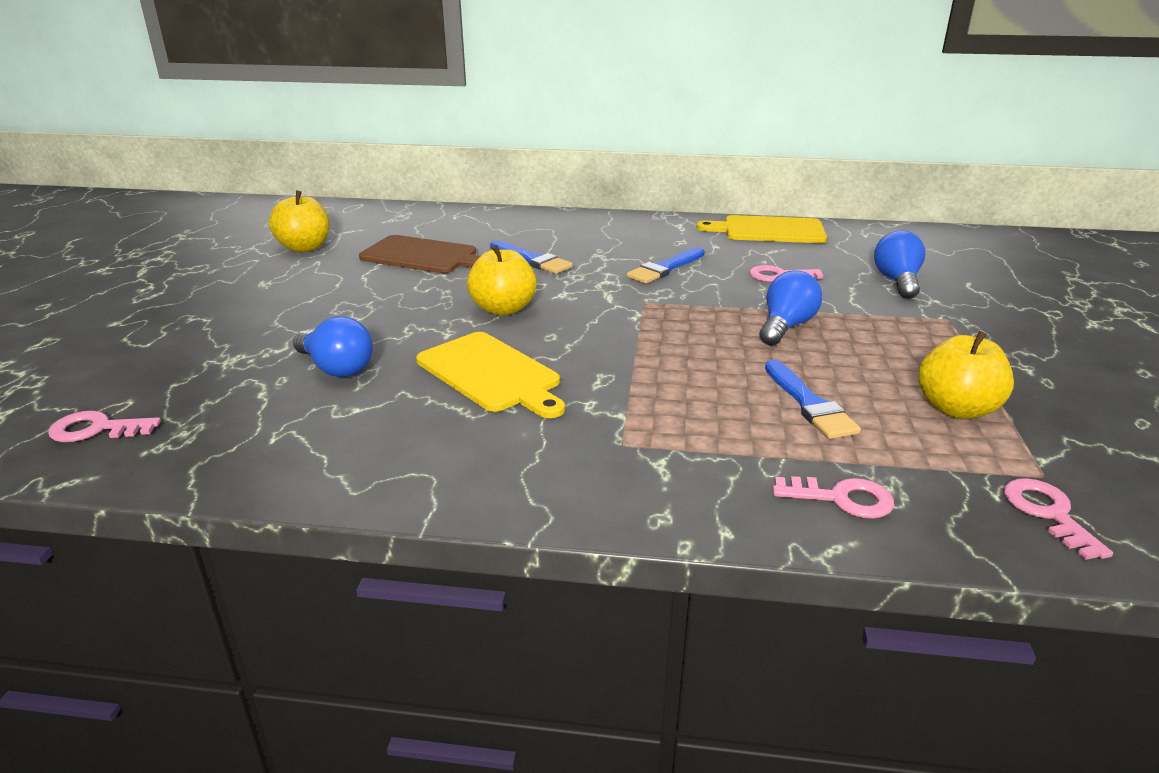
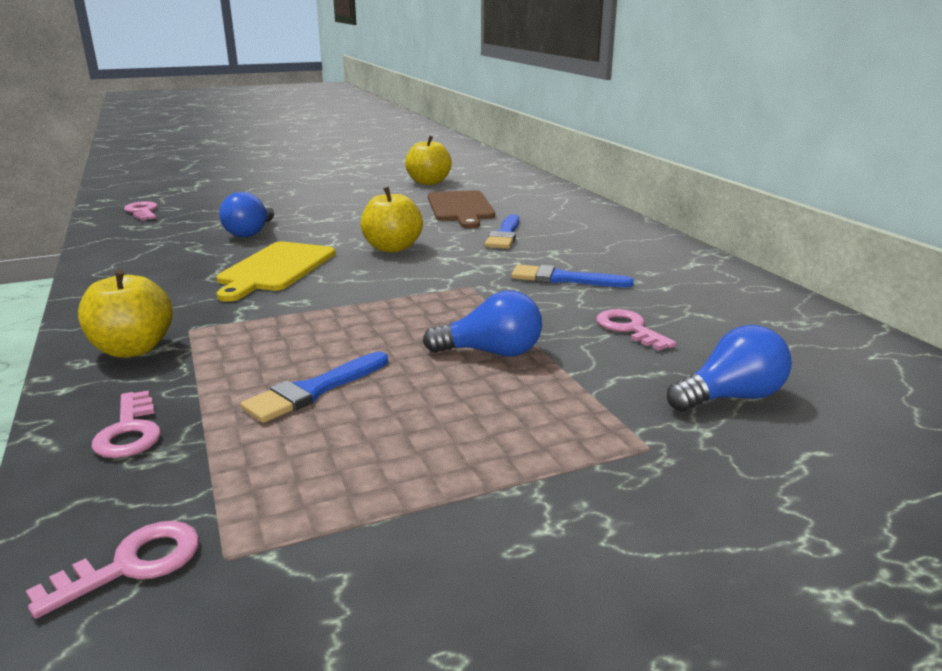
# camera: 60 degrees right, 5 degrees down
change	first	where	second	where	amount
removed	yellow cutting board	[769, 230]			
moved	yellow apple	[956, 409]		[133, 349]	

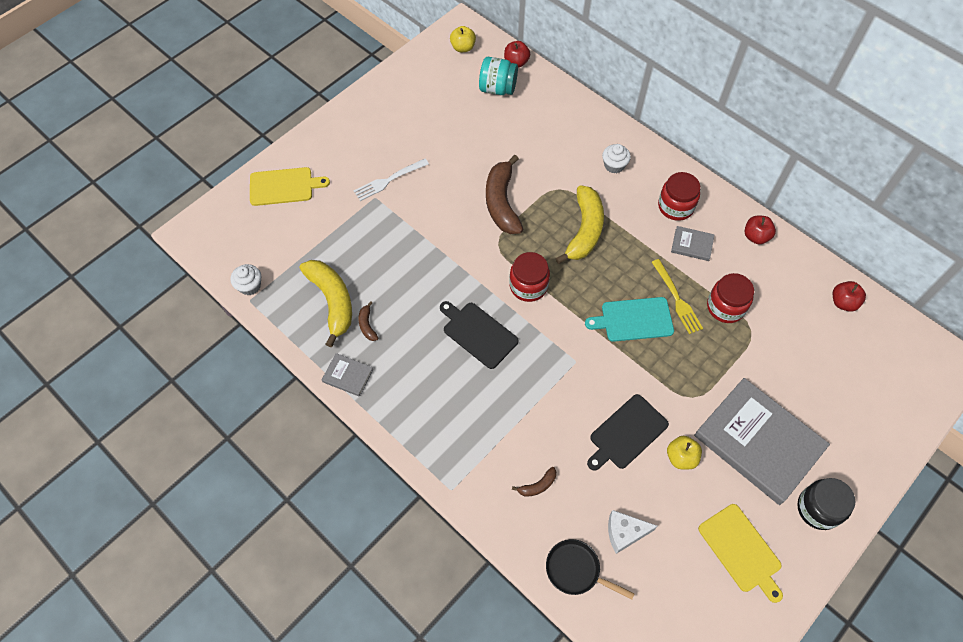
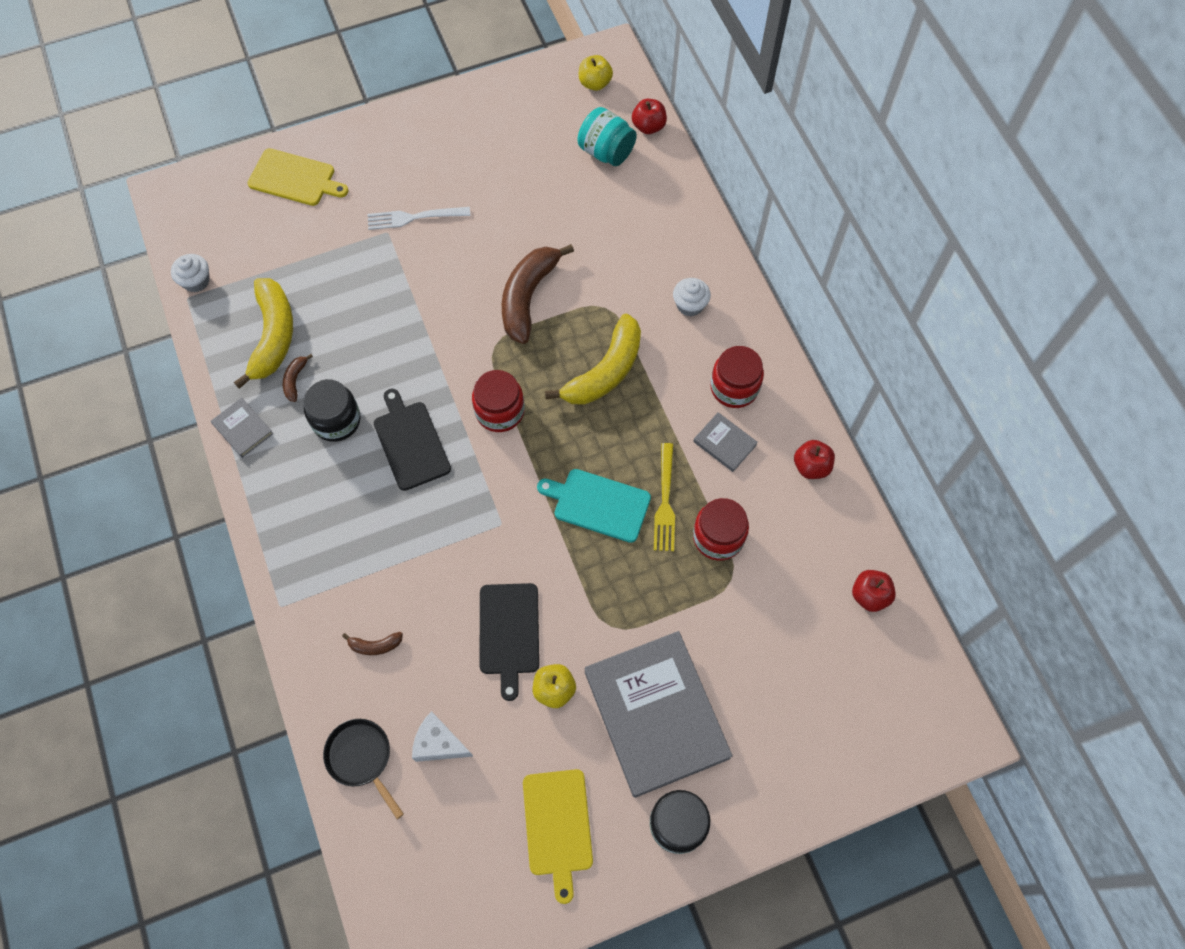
# camera: 25 degrees right, 5 degrees up
change	first	where	second	where	amount
turned	black cutting board	[626, 433]		[509, 633]	75 degrees counterclockwise
added			black jar	[336, 420]	

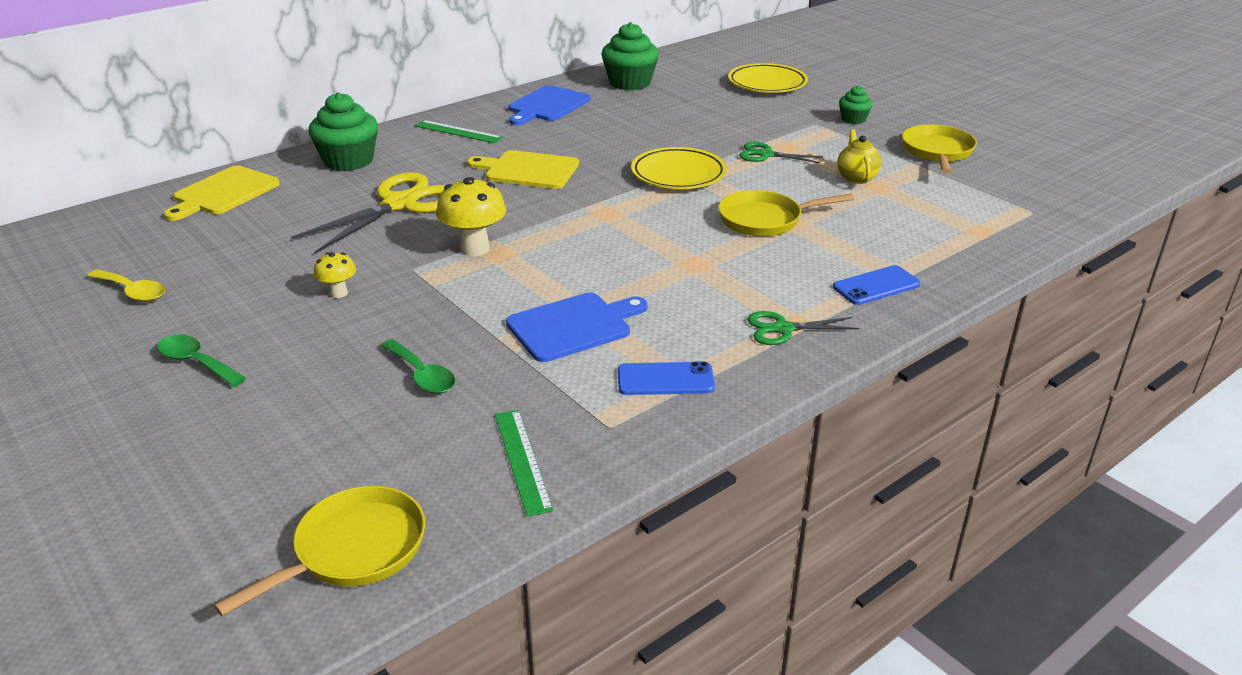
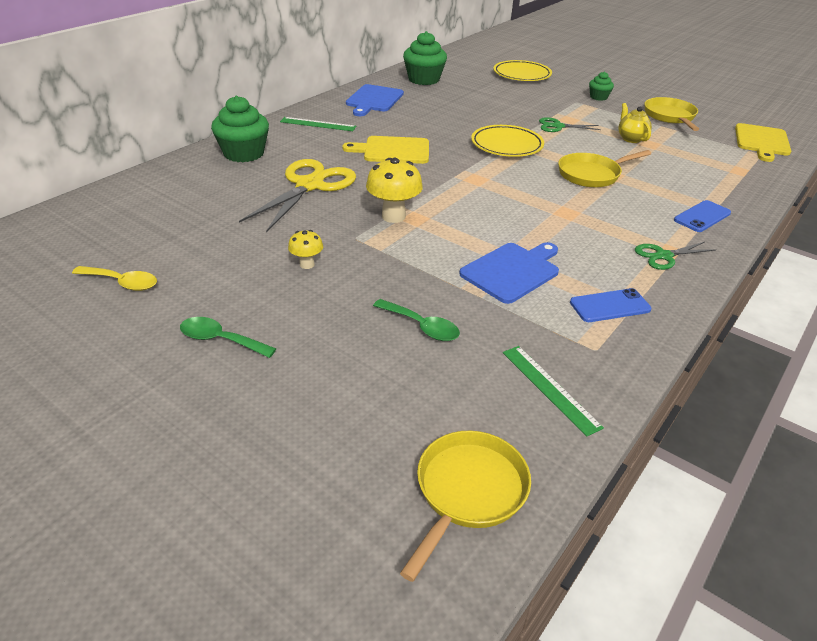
# camera: 15 degrees left, 5 degrees up
change	first	where	second	where	amount
moved	yellow cutting board	[223, 193]		[761, 141]	

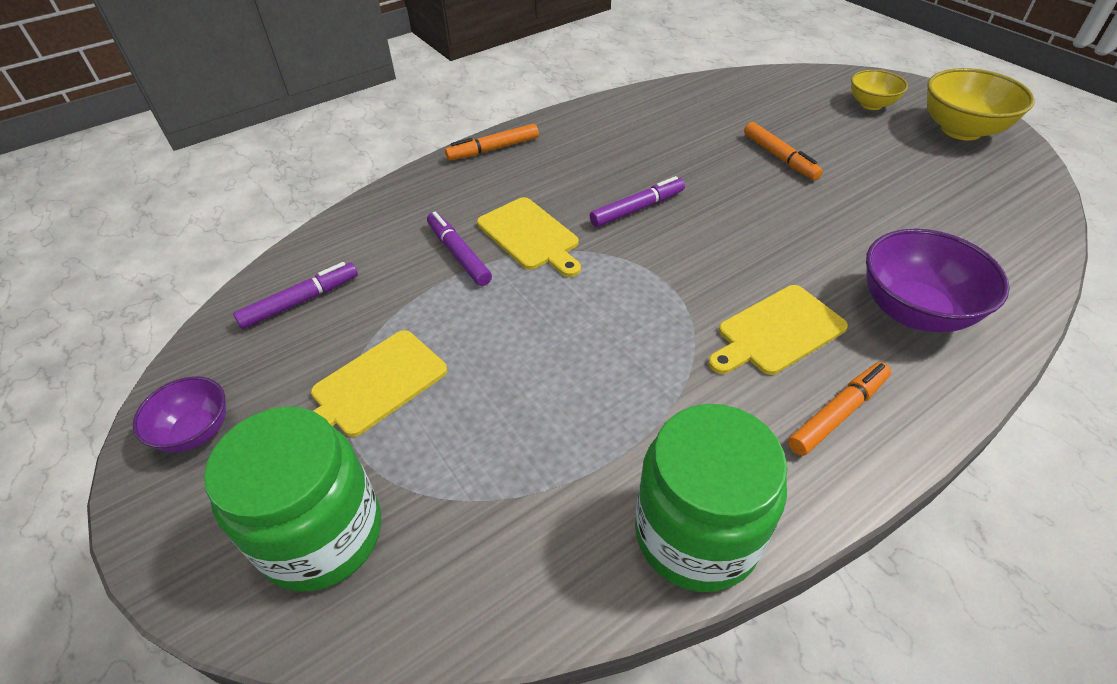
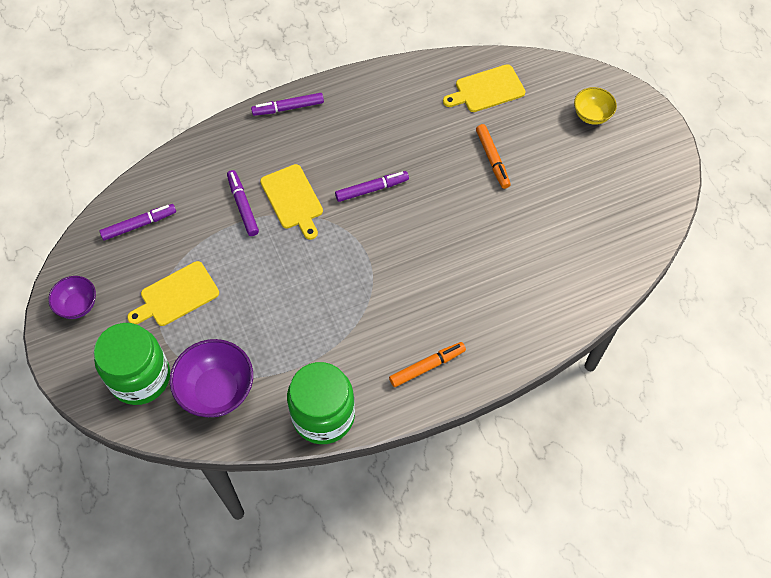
# camera: 10 degrees right, 15 degrees up
change	first	where	second	where	amount
recoloured	orange marker	[493, 149]	purple marker	[288, 108]	
moved	yellow cutting board	[777, 331]		[487, 89]	
moved	purple bowl	[913, 311]		[217, 390]	
removed	yellow bowl	[961, 130]			

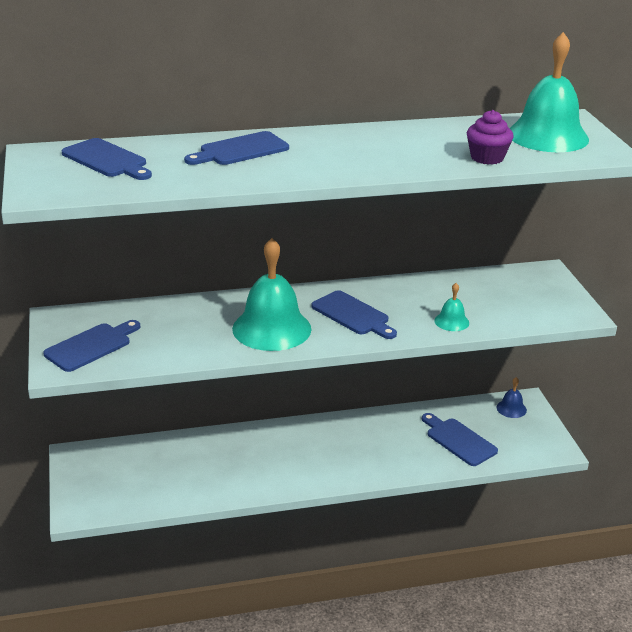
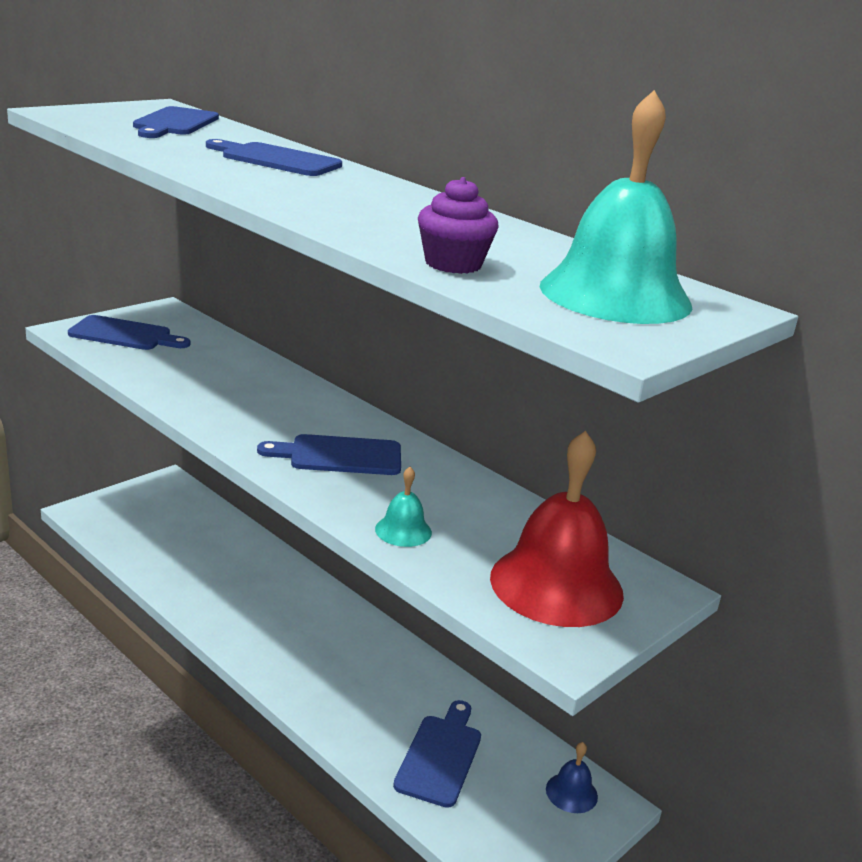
# camera: 55 degrees right, 5 degrees down
change	first	where	second	where	amount
removed	turquoise bell	[271, 328]			
turned	blue cutting board	[353, 315]		[339, 456]	75 degrees clockwise
added			red bell	[556, 585]	

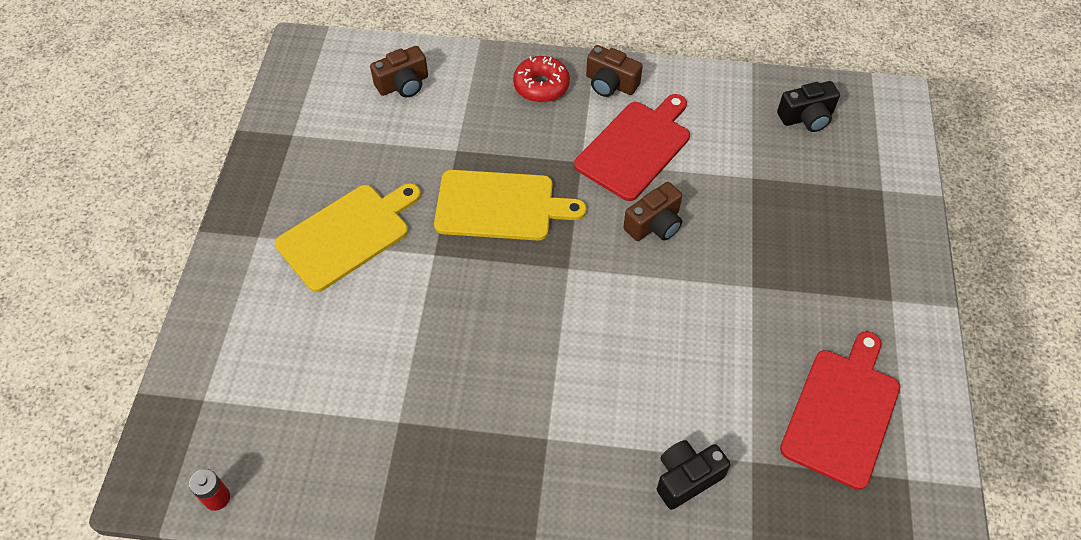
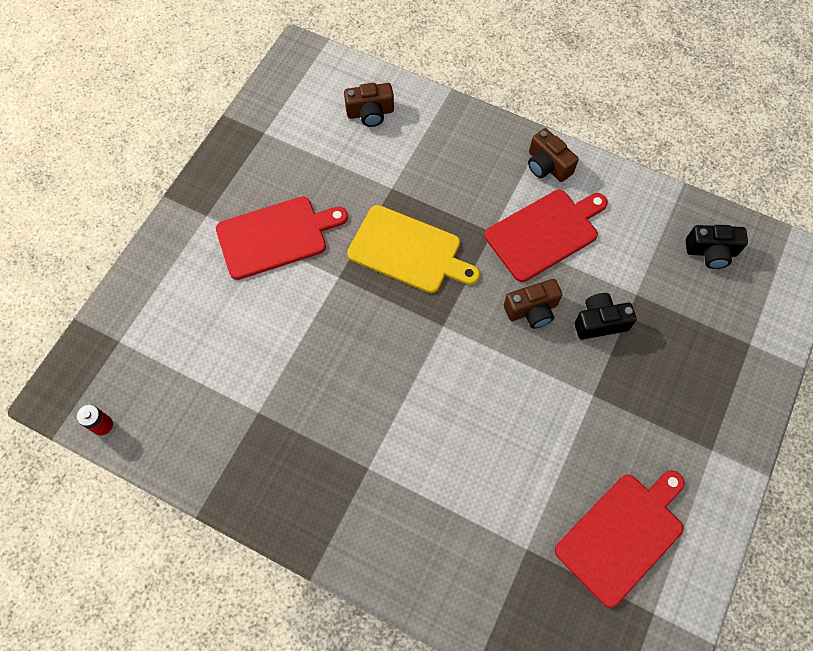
# camera: 20 degrees right, 10 degrees up
change	first	where	second	where	amount
recoloured	yellow cutting board	[347, 234]	red cutting board	[276, 236]	
removed	red donut	[541, 86]			
moved	black camera	[686, 478]		[599, 322]	

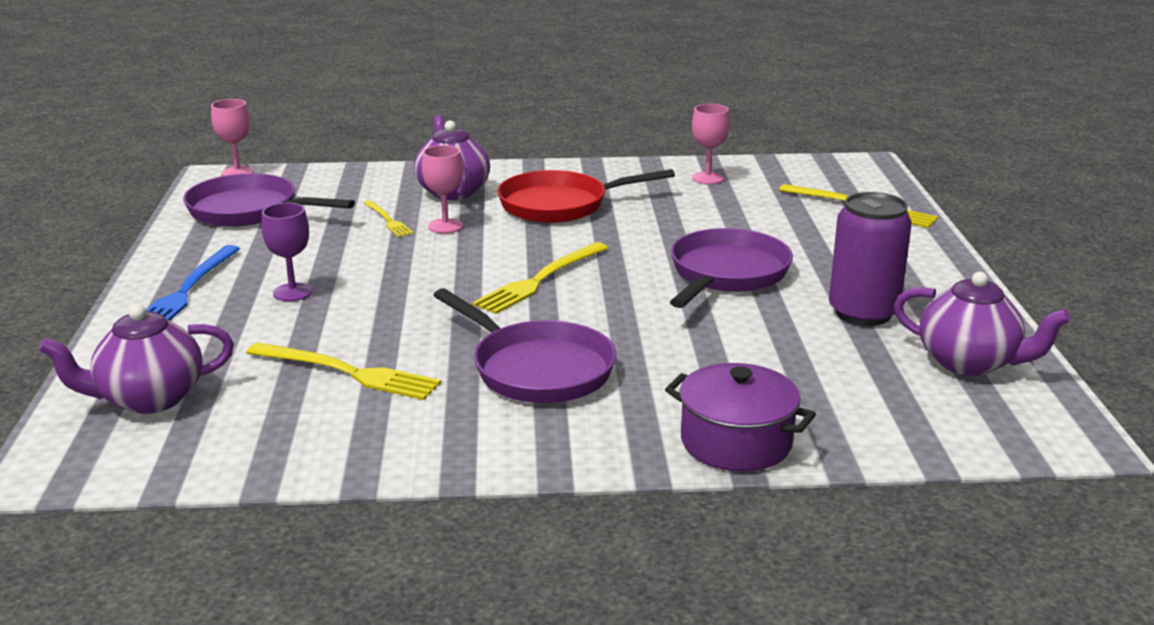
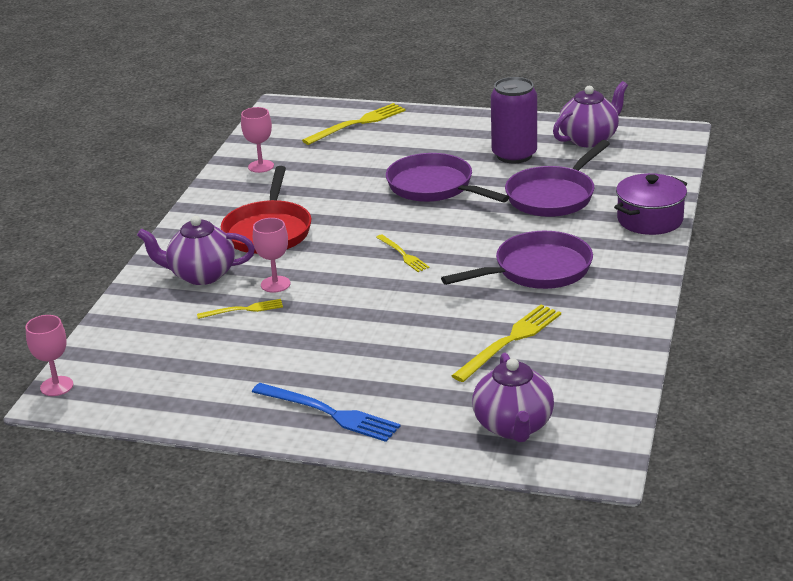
# camera: 70 degrees left, 5 degrees up
change	first	where	second	where	amount
moved	purple pan	[249, 210]		[553, 196]	
removed	purple goblet	[292, 292]			
resized	yellow fork	[540, 280]		[403, 254]	x0.58

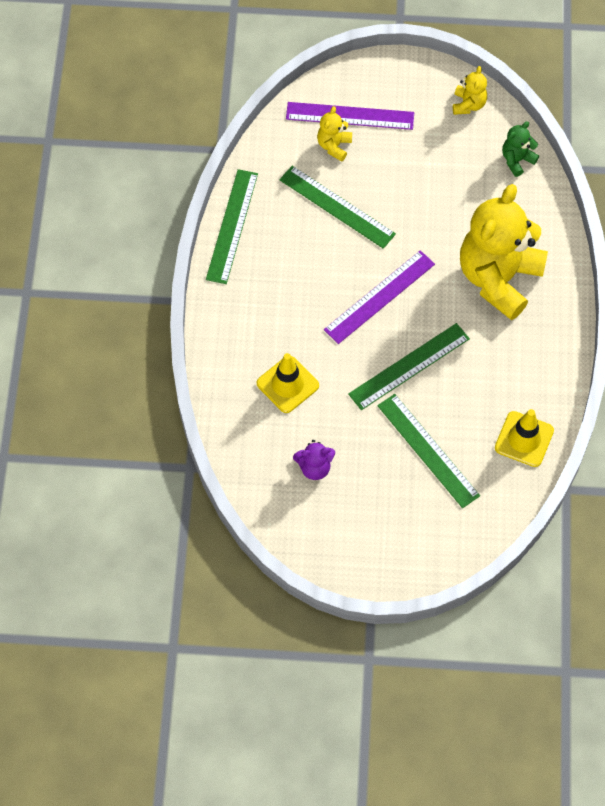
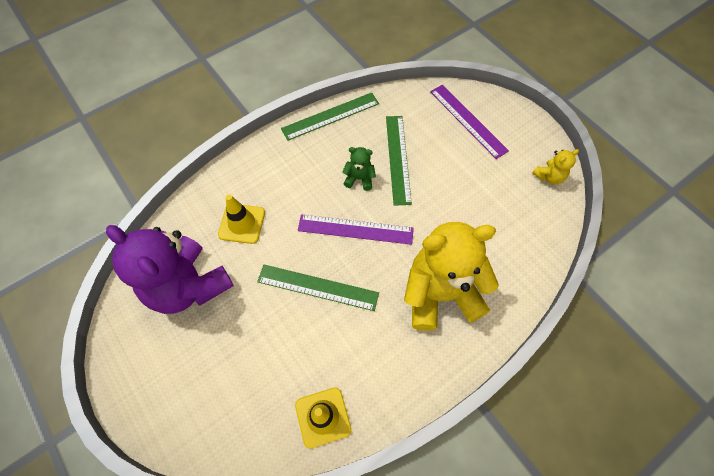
# camera: 50 degrees right, 0 degrees up
change	first	where	second	where	amount
resized	purple teddy bear	[314, 467]		[188, 285]	x2.37
removed	yellow teddy bear	[334, 146]			
removed	green ruler	[427, 450]			
moved	green teddy bear	[517, 160]		[359, 178]	

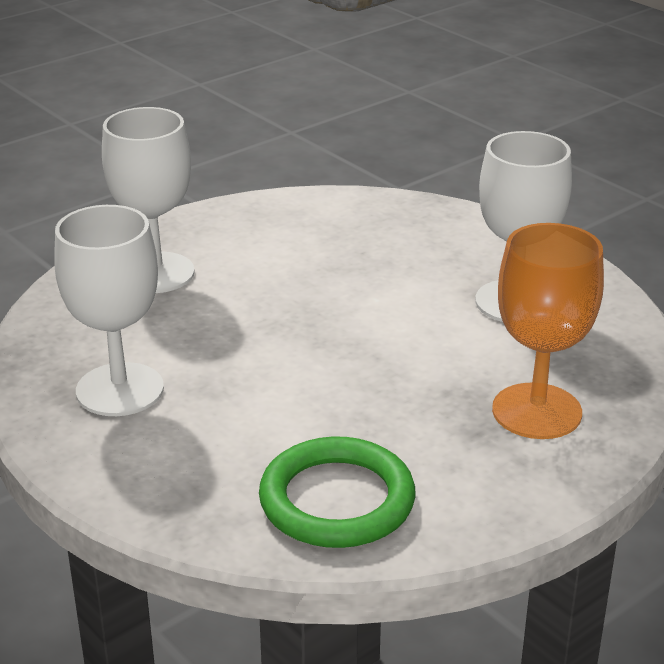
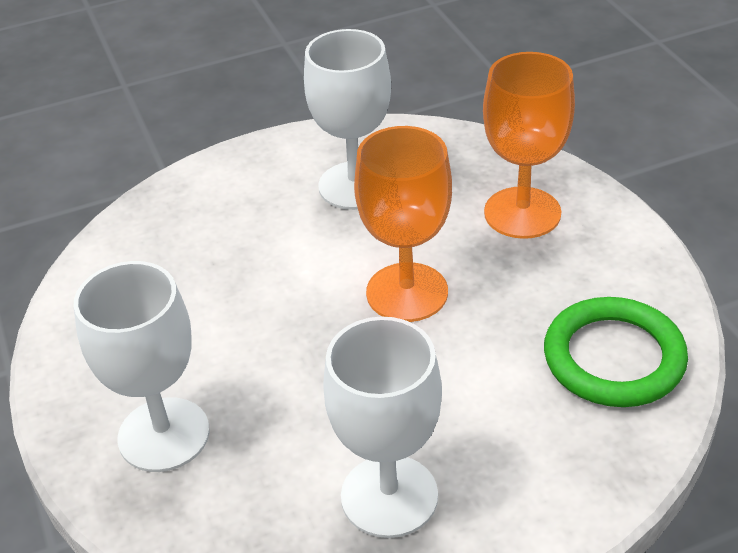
# camera: 70 degrees left, 10 degrees up
change	first	where	second	where	amount
added			orange goblet	[407, 292]	

